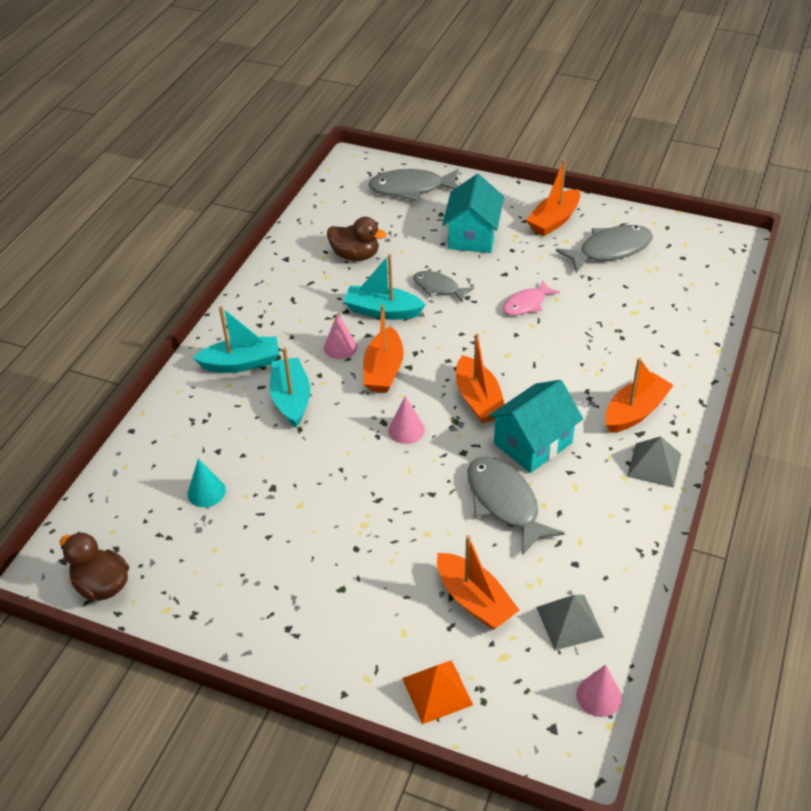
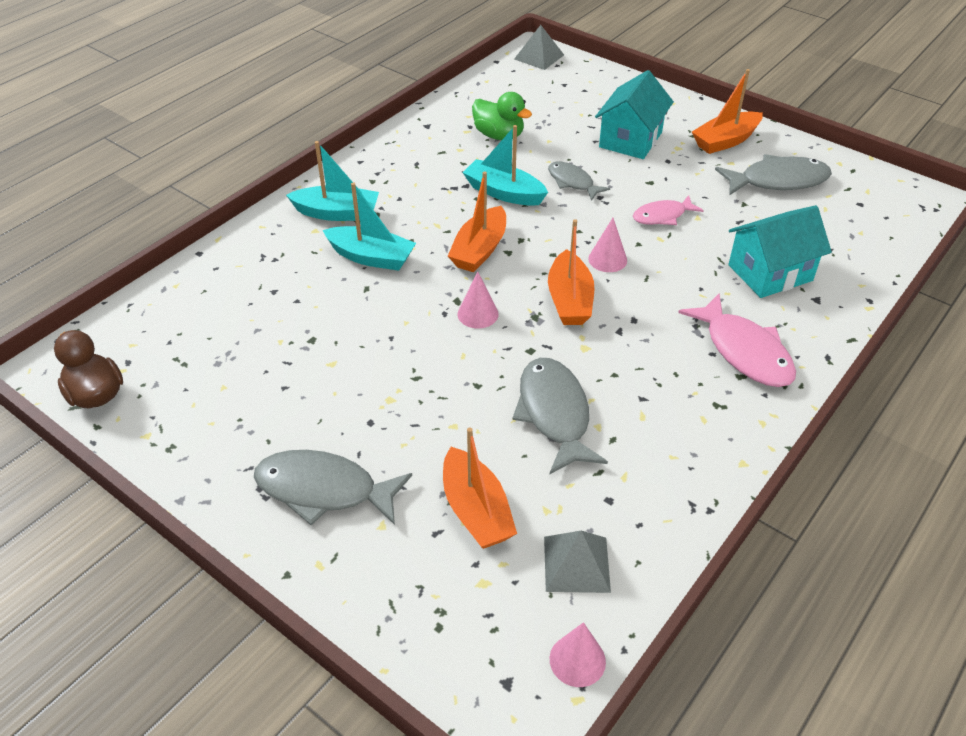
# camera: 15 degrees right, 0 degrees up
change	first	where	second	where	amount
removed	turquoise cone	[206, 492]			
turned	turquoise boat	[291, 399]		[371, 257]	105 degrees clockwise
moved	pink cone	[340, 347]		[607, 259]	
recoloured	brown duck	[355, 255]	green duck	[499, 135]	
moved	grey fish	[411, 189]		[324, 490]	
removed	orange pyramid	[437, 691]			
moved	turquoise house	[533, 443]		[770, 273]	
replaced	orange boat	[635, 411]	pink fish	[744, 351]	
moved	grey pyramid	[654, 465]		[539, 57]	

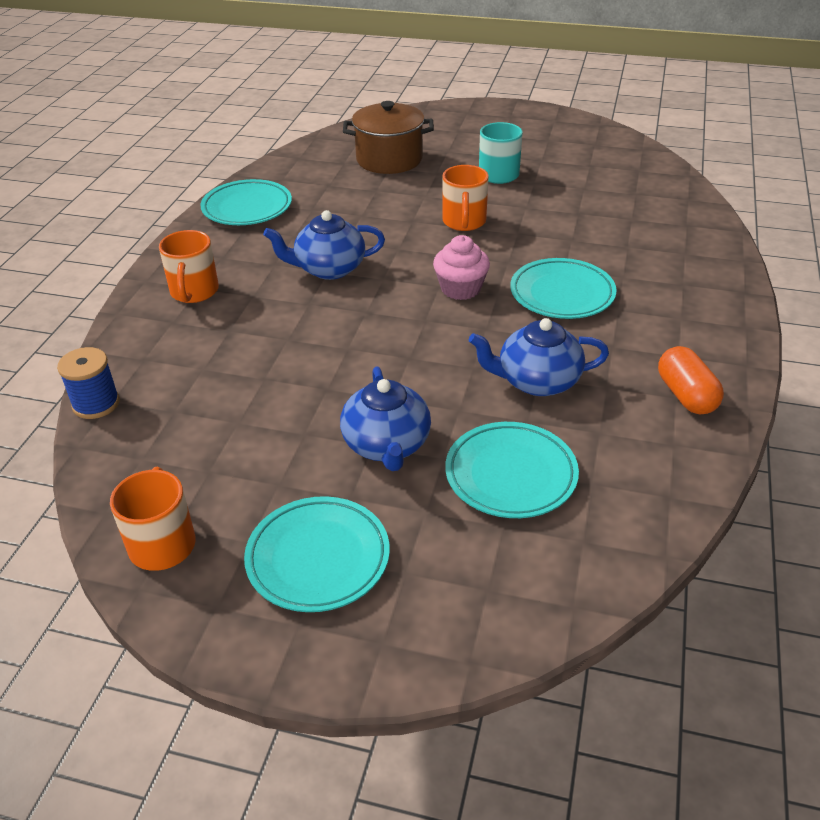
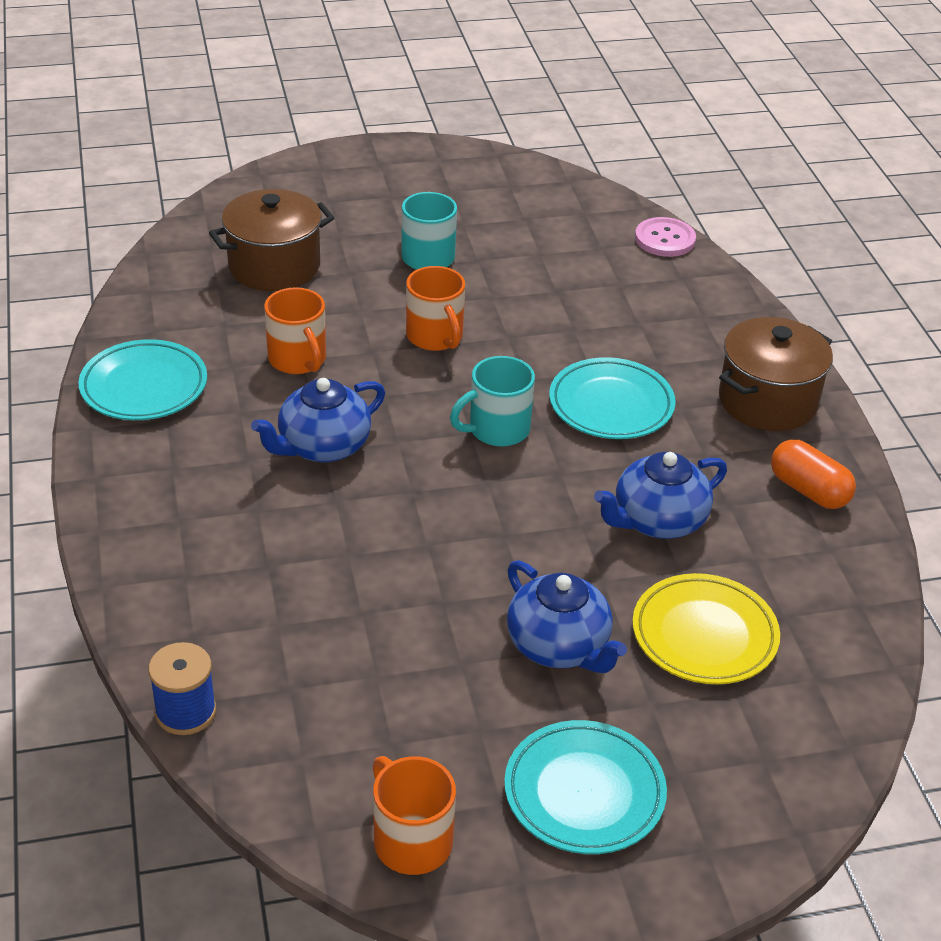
# camera: 30 degrees left, 0 degrees up
change	first	where	second	where	amount
moved	orange mug	[194, 292]		[298, 360]	
replaced	pink cupcake	[460, 289]	turquoise mug	[497, 430]	
recoloured	turquoise plate	[511, 475]	yellow plate	[704, 635]	
added			pink button	[665, 239]	
added			brown pot	[767, 401]	

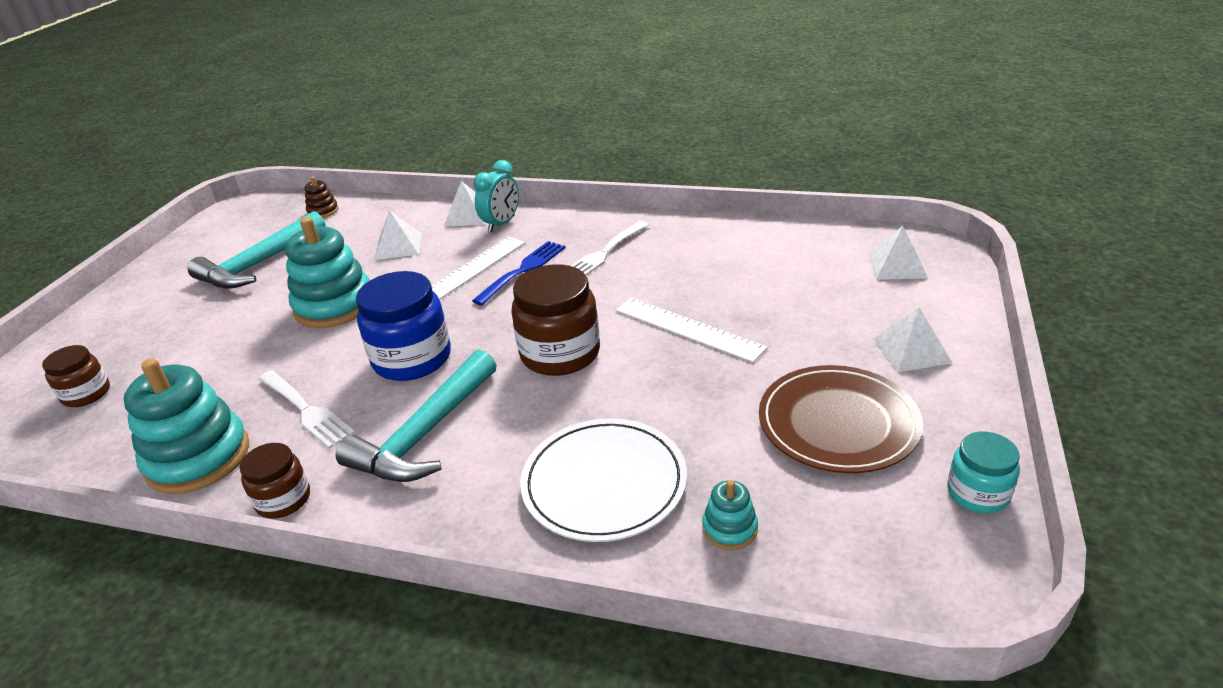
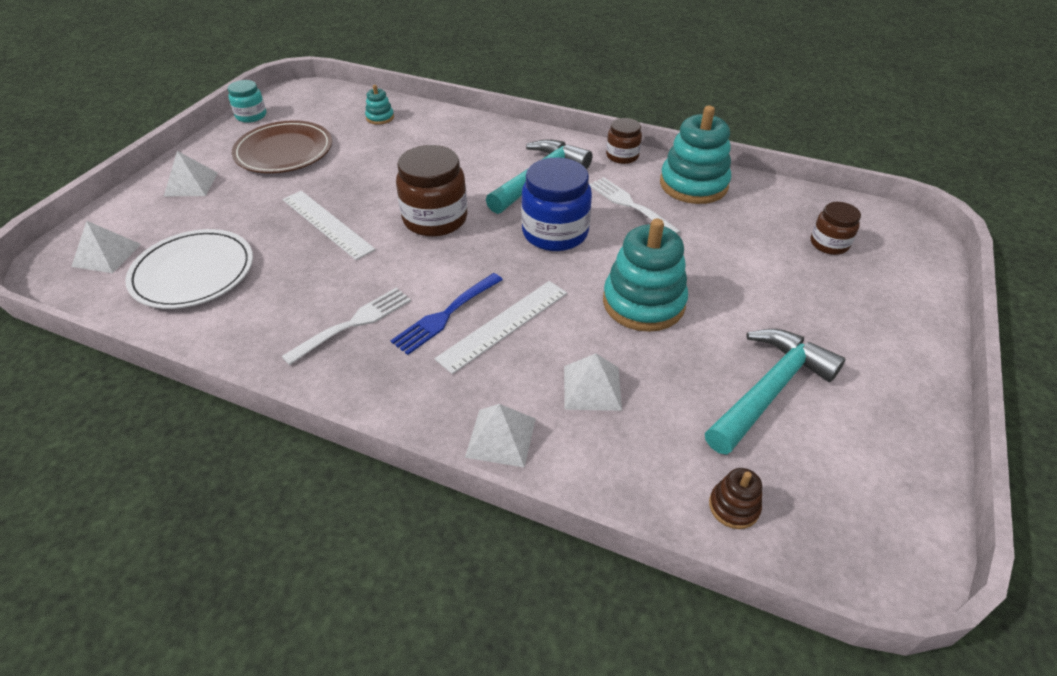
# camera: 175 degrees left, 10 degrees up
change	first	where	second	where	amount
removed	turquoise clock	[501, 224]			
moved	white plate	[604, 483]		[193, 272]	

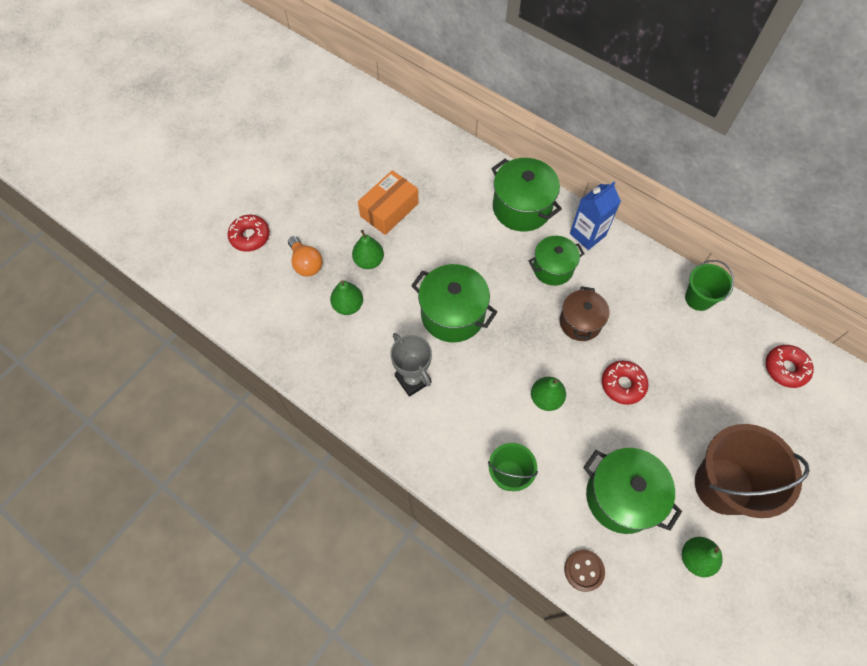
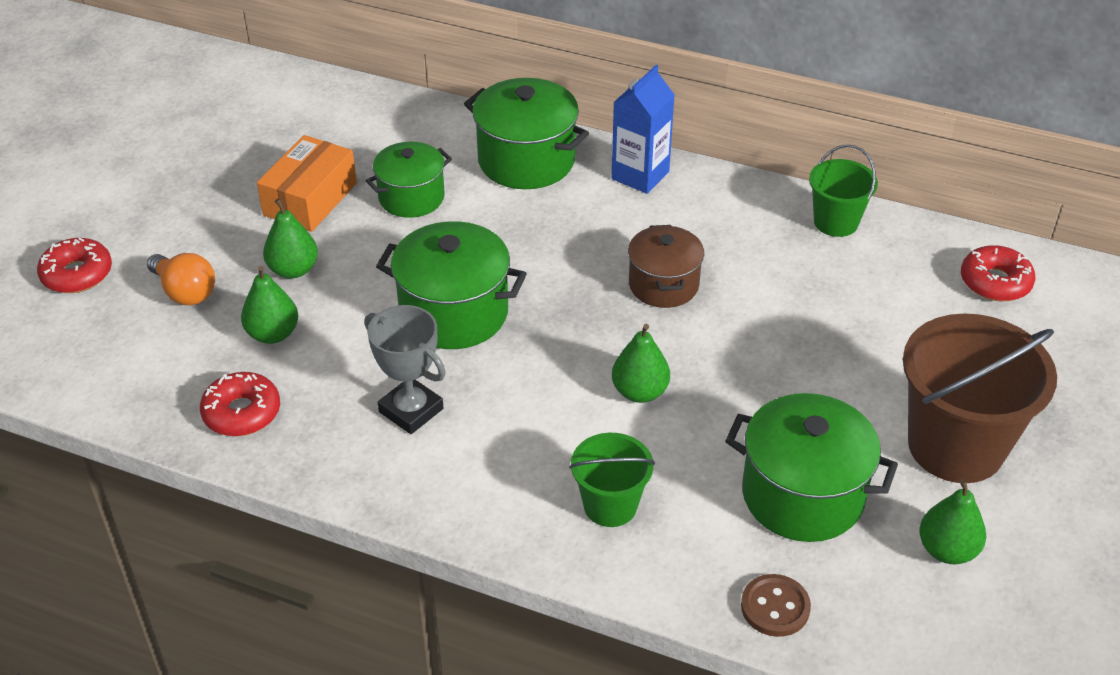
# camera: 15 degrees left, 20 degrees down
change	first	where	second	where	amount
moved	green pot	[552, 268]		[411, 197]	
moved	red donut	[623, 384]		[242, 412]	

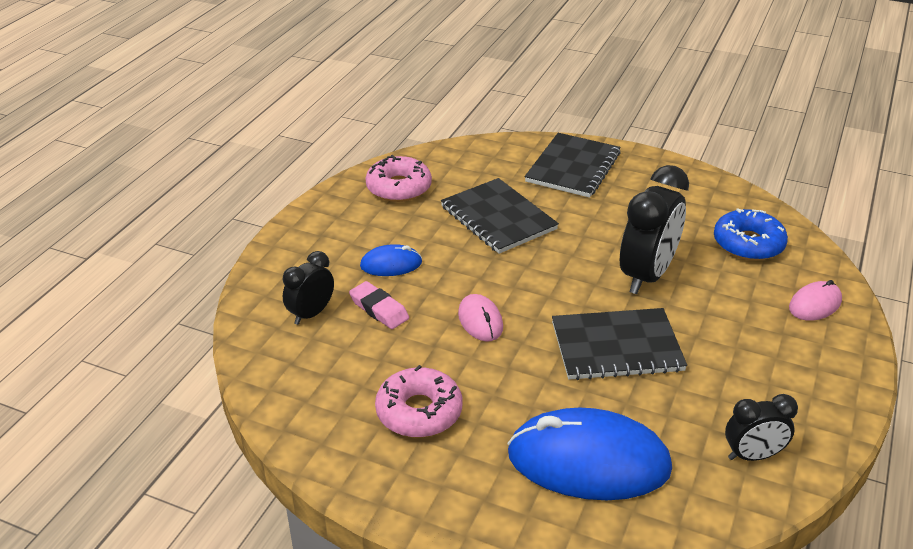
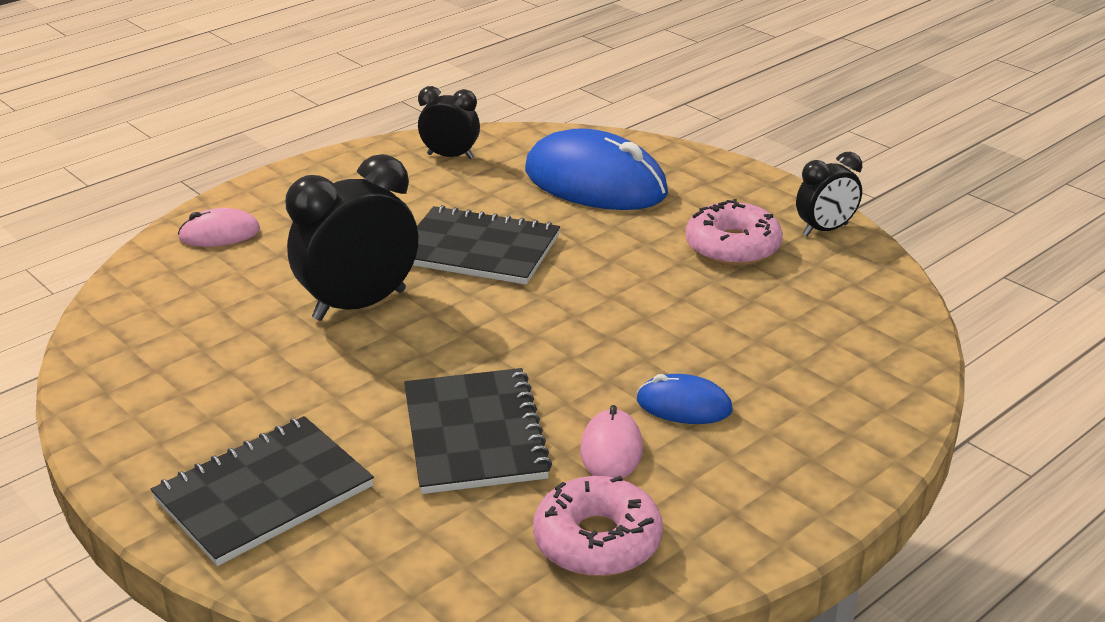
# camera: 155 degrees left, 5 degrees down
change	first	where	second	where	amount
moved	black clock	[311, 314]		[825, 230]	
removed	pink eraser	[379, 309]			
moved	pink mouse	[480, 320]		[611, 450]	
removed	blue donut	[748, 244]			

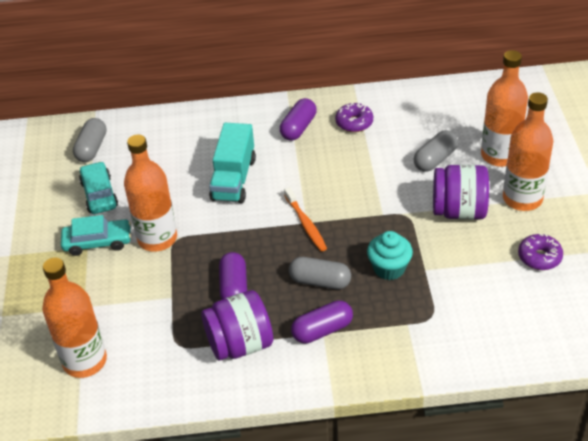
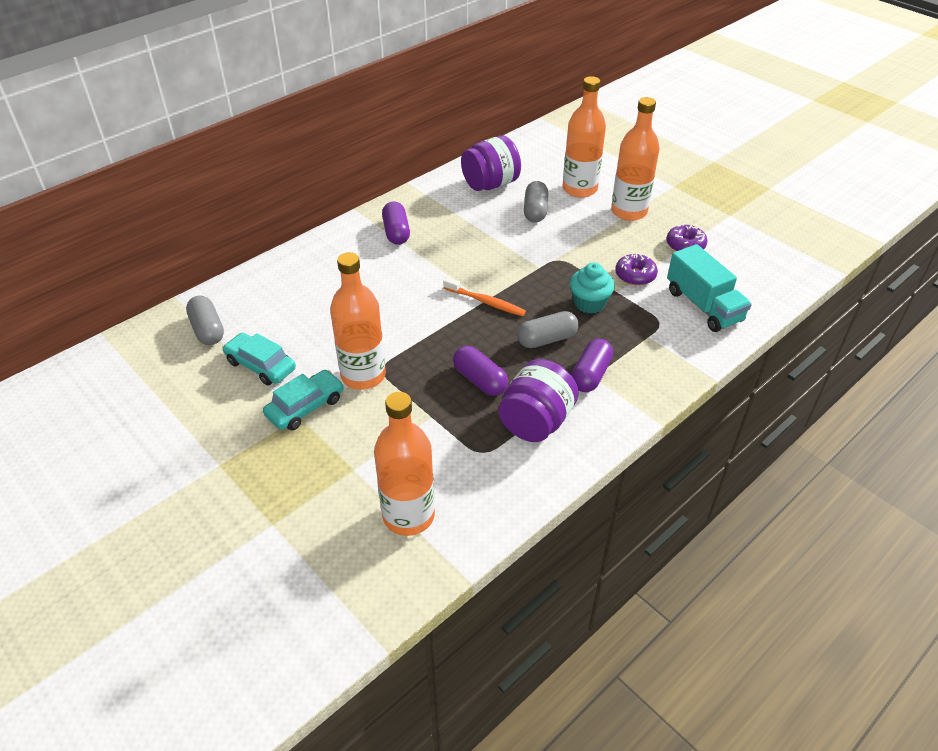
# camera: 40 degrees left, 0 degrees up
change	first	where	second	where	amount
moved	turquoise truck	[233, 179]		[703, 306]	
moved	purple donut	[354, 123]		[635, 275]	
moved	purple jar	[459, 211]		[490, 184]	

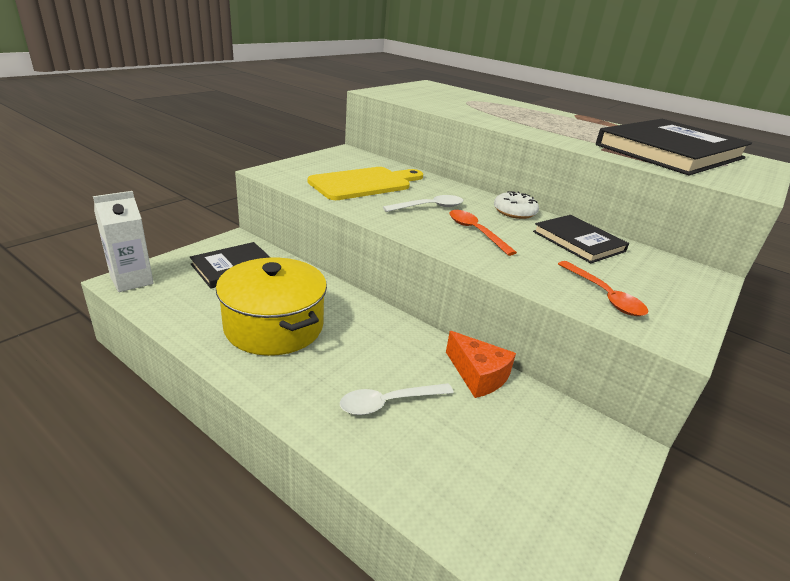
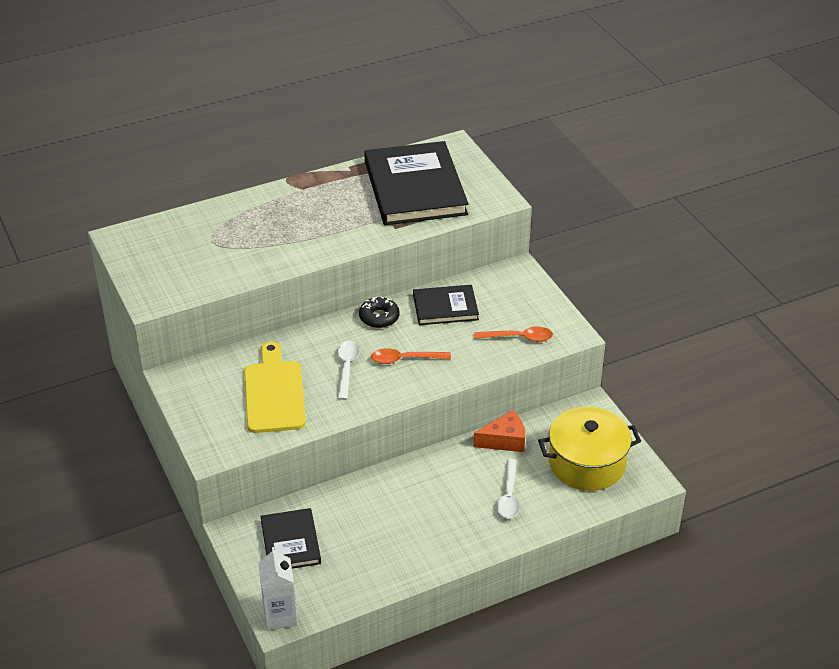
# camera: 60 degrees left, 10 degrees up
change	first	where	second	where	amount
moved	yellow pot	[274, 326]		[587, 463]	
recoloured	white donut	[514, 212]	black donut	[379, 317]	

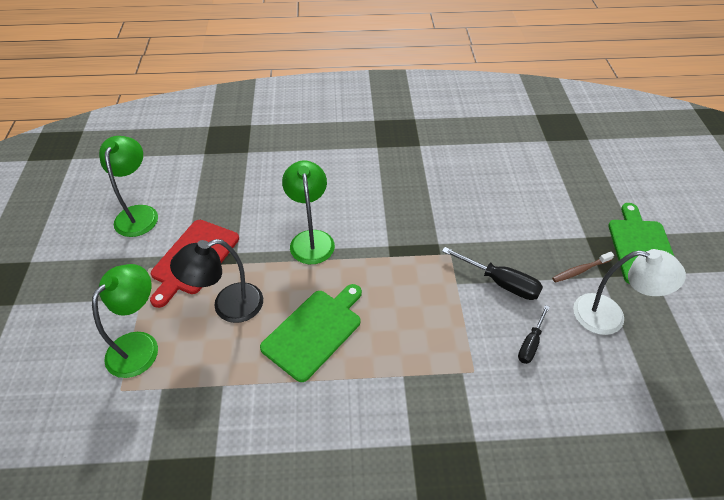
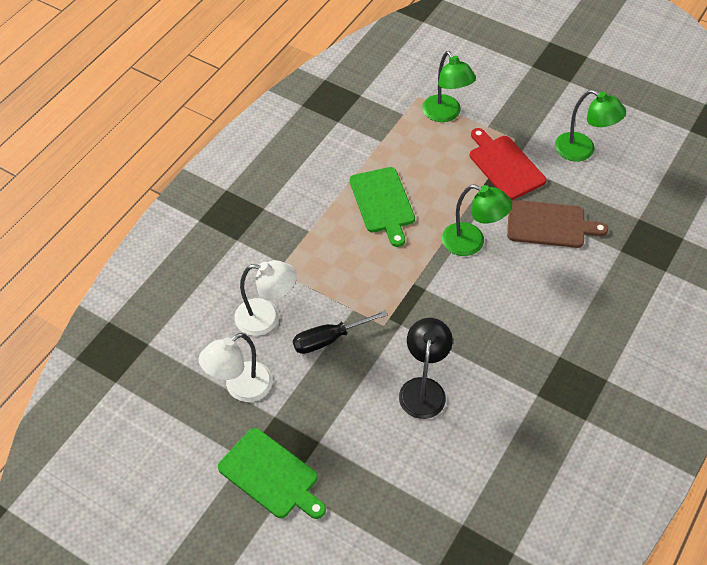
# camera: 125 degrees right, 5 degrees up
change	first	where	second	where	amount
moved	black lamp	[228, 306]		[423, 388]	
replaced	black screwdriver	[530, 344]	white lamp	[266, 318]	
removed	brown toothbrush	[580, 270]			
added			brown cutting board	[549, 225]	

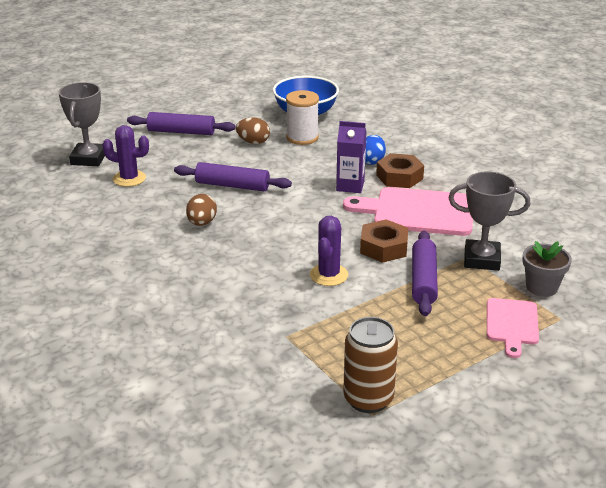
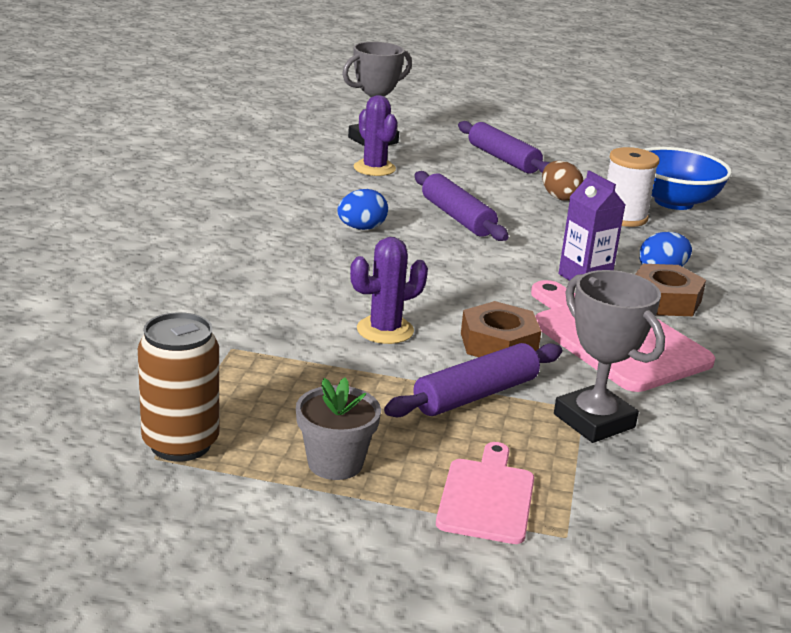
# camera: 45 degrees right, 5 degrees down
change	first	where	second	where	amount
recoloured	brown egg	[202, 223]	blue egg	[361, 228]	
turned	pink cutting board	[512, 324]		[487, 497]	135 degrees clockwise
moved	grey flower pot	[541, 287]		[335, 463]	

